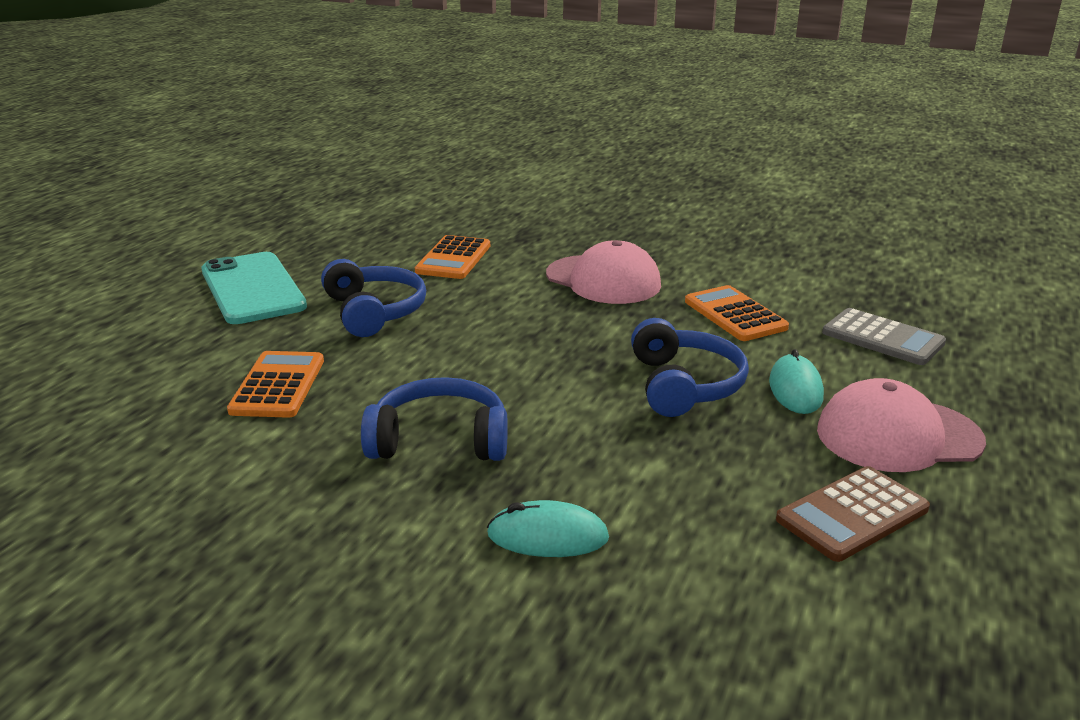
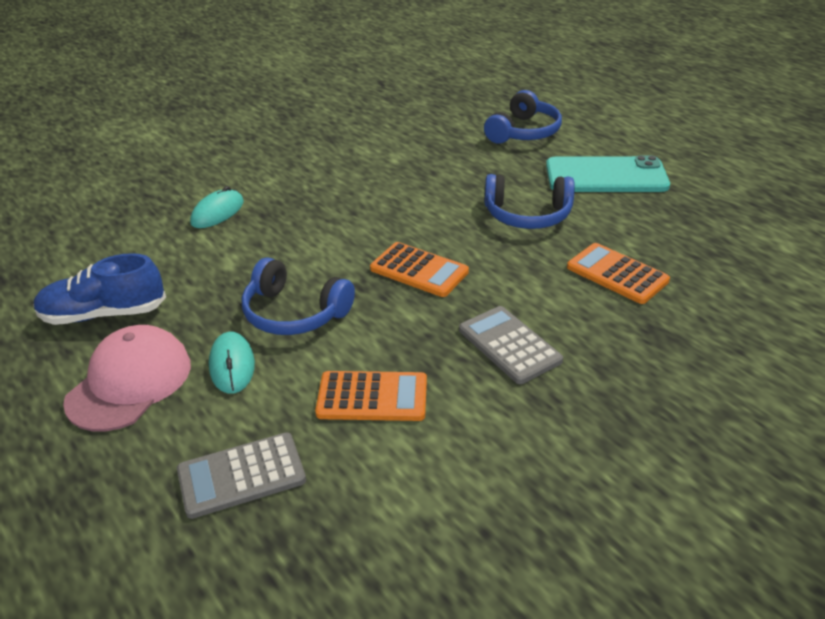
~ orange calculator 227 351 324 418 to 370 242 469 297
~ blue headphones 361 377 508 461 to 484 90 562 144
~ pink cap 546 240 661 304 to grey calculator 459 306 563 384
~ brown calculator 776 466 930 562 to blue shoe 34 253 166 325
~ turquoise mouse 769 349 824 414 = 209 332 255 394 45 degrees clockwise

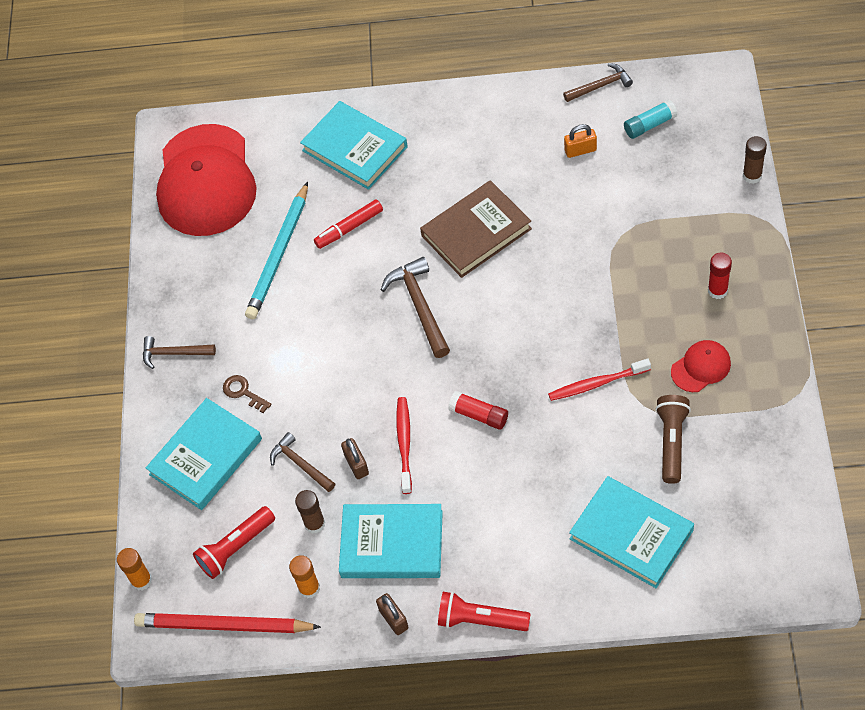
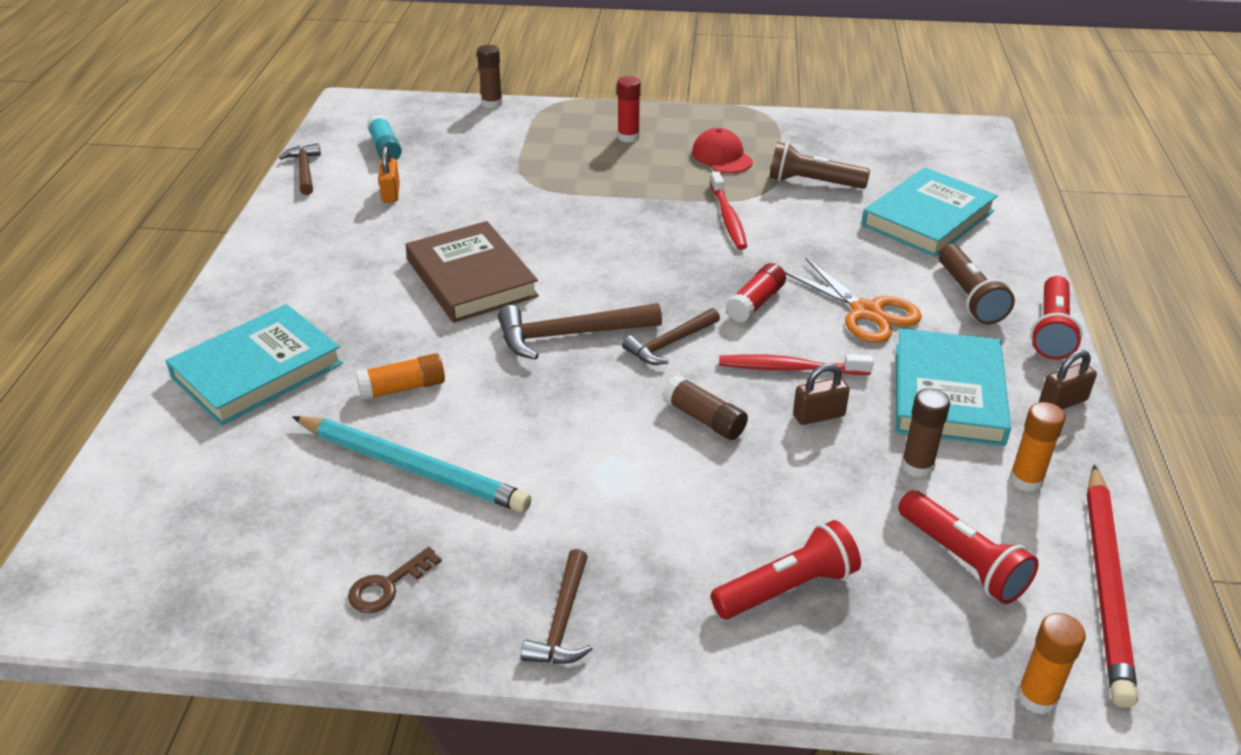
- red cap 156 124 257 236
+ brown glue stick 663 375 748 440
+ orange scissors 784 258 922 343
+ brown flashlight 938 244 1015 324
~ brown key 223 375 272 413 to 348 547 442 613
~ brown hammer 270 432 335 492 to 622 308 720 365
~ turquoise book 146 398 262 510 to red flashlight 711 520 861 619
~ red marker 314 199 383 249 to orange glue stick 356 353 445 401

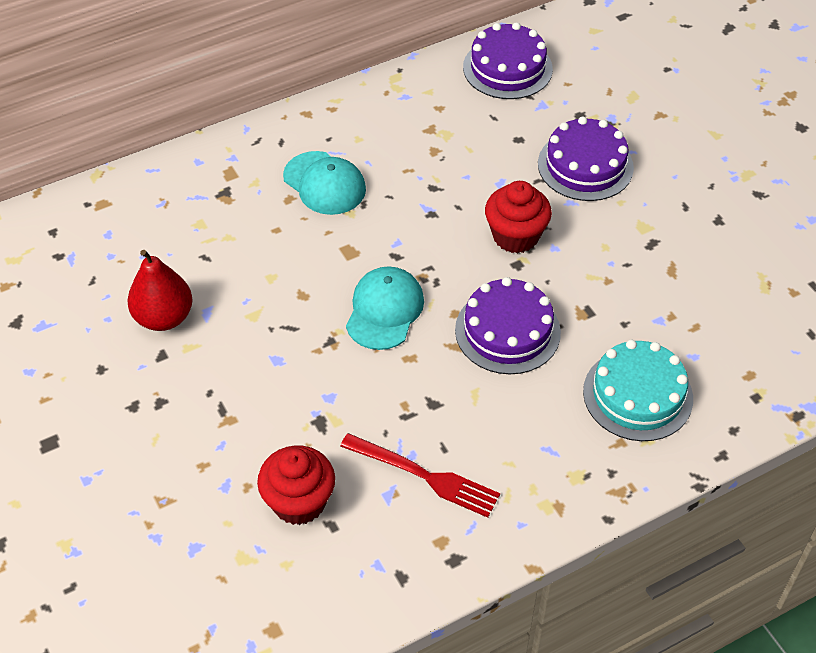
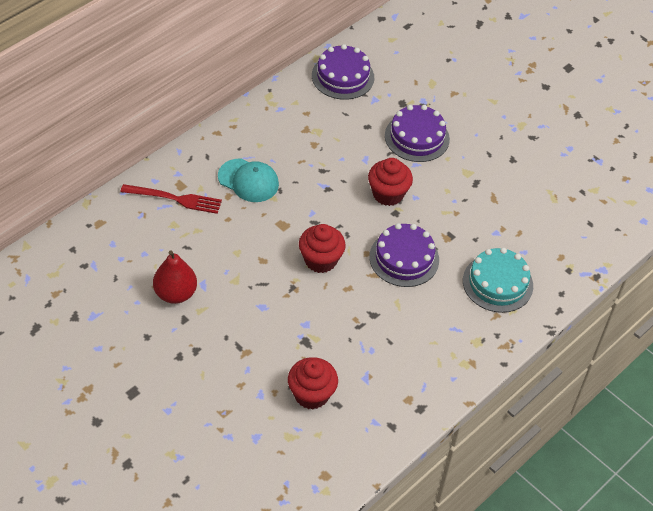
~ red fork 340 433 500 518 to 120 184 222 214
~ turquoise cap 346 267 424 350 to red cupcake 299 224 346 273

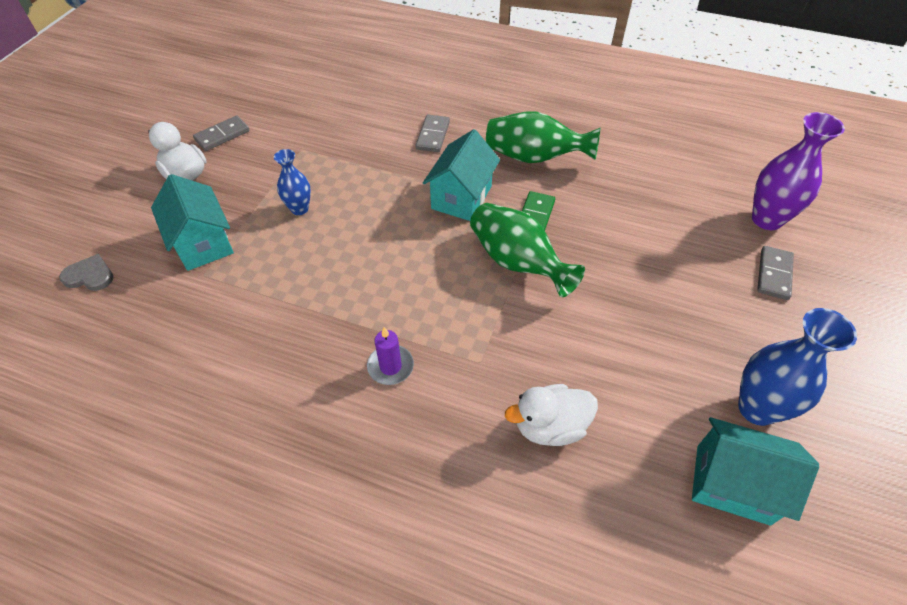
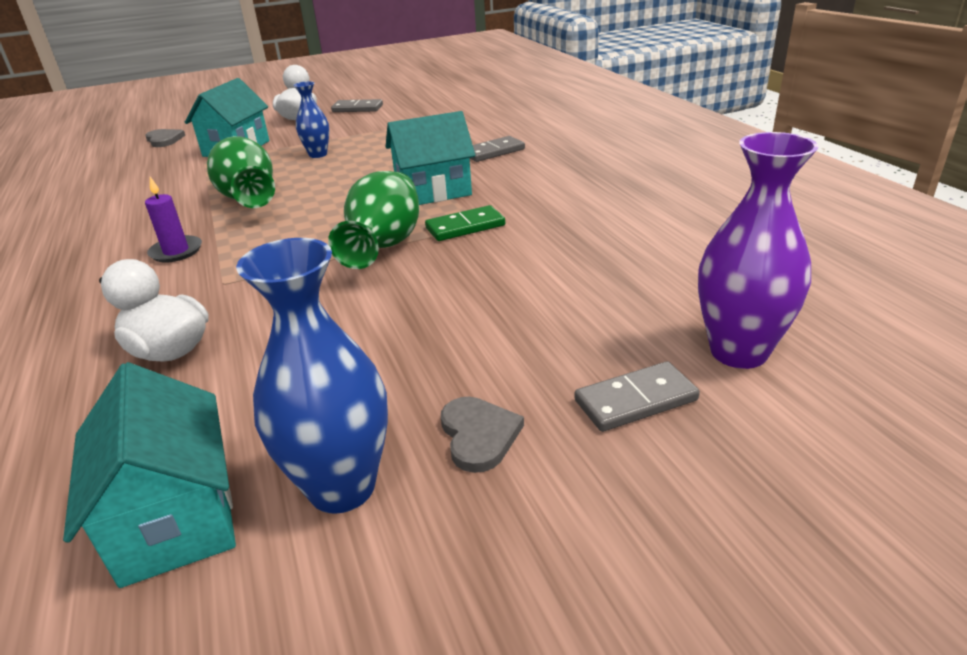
+ grey heart 441 397 524 473
~ green vase 486 111 600 163 to 207 136 275 208

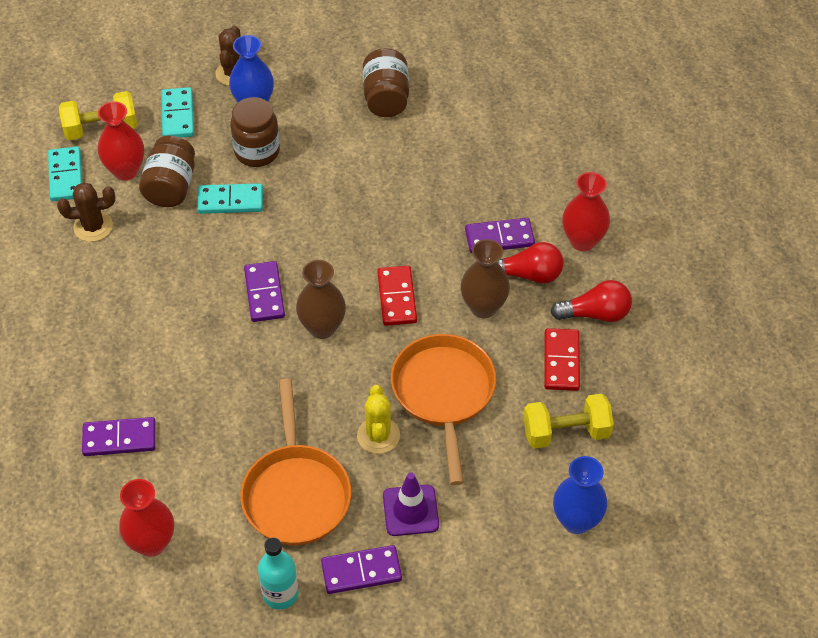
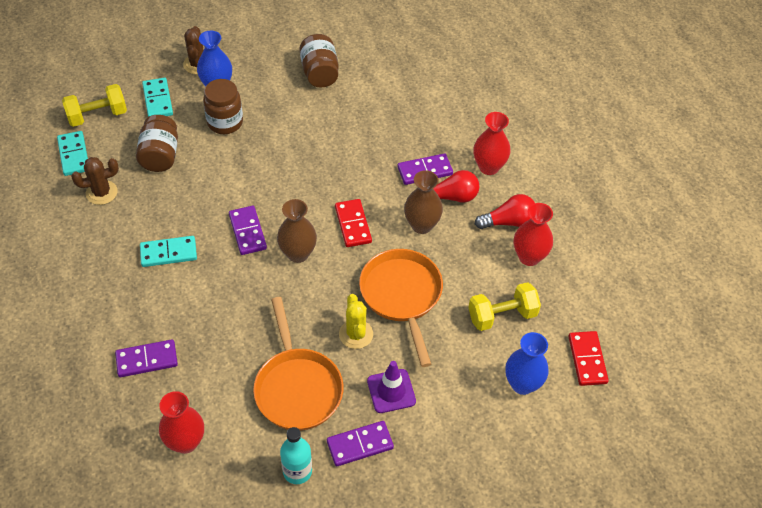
~ red vase 98 101 144 181 to 514 203 553 266
~ turquoise domino 197 183 263 214 to 140 236 197 267
~ red domino 544 328 580 391 to 568 331 609 386

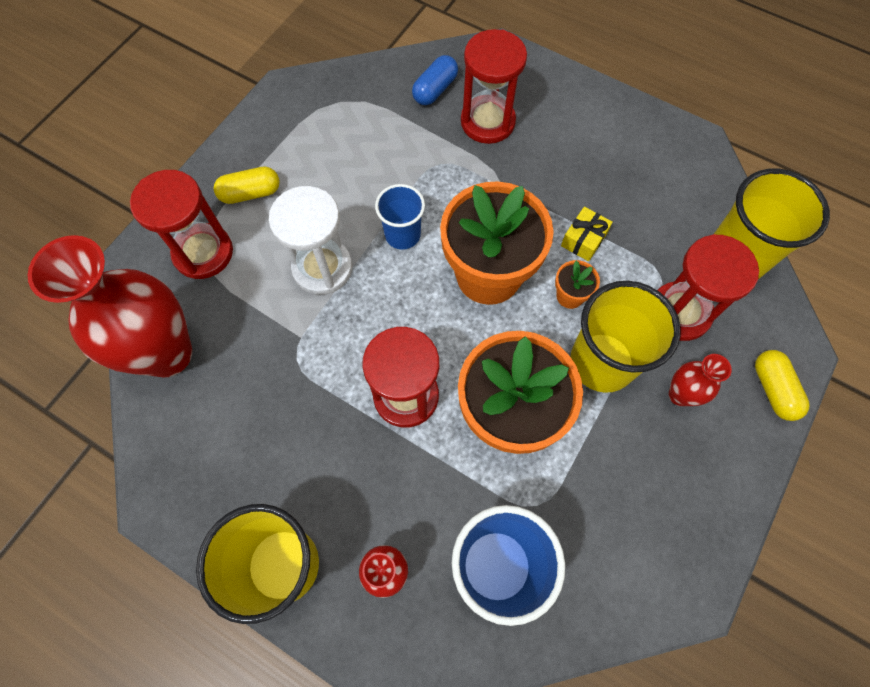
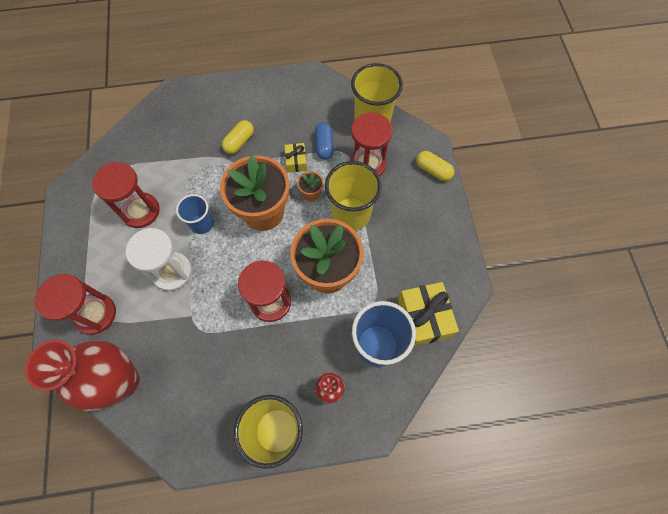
- red vase 669 354 732 406
+ yellow gift 398 282 459 346
~ yellow capsule 214 166 280 204 to 222 120 254 154
~ blue capsule 412 55 458 105 to 315 122 334 160
~ red hourglass 461 29 527 144 to 92 162 160 228

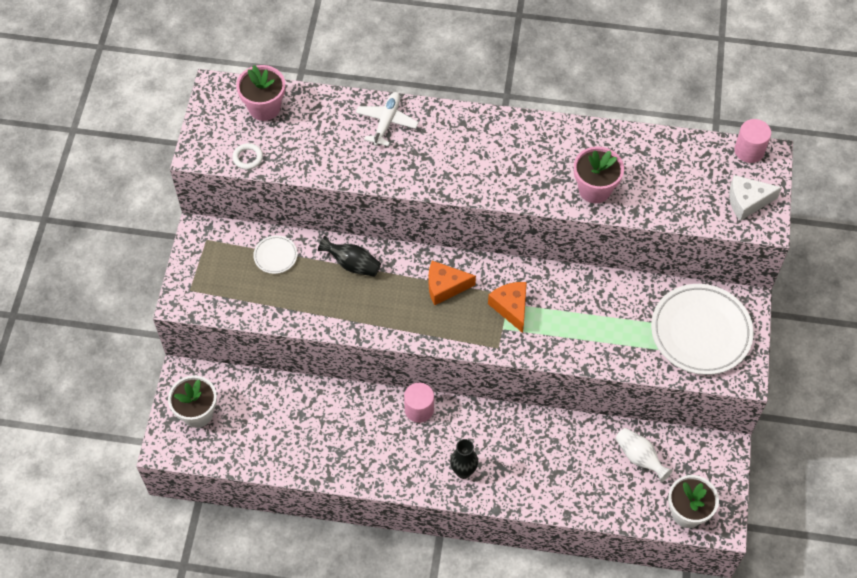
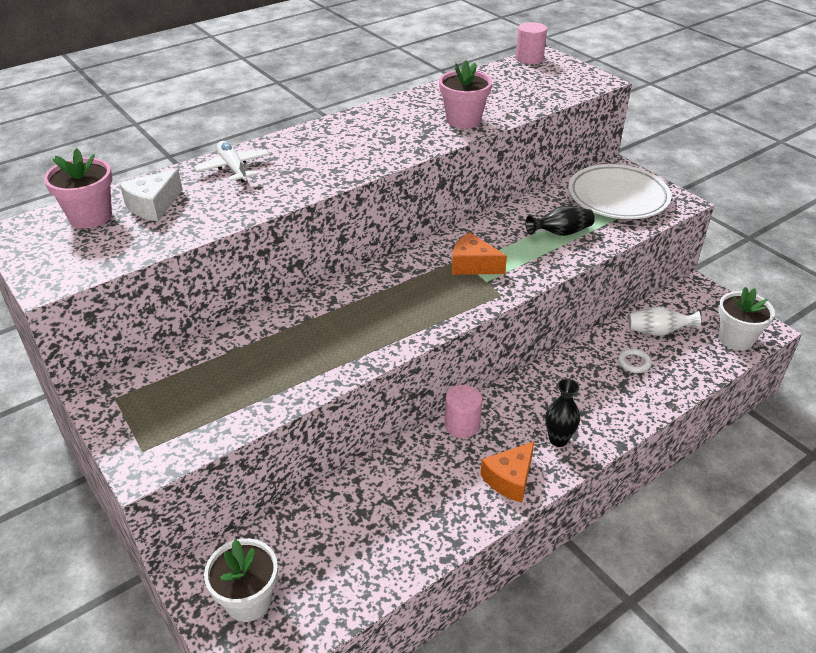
- white plate 253 235 298 274
~ white ring 233 143 263 170 to 618 349 652 373
~ black vase 318 236 381 277 to 526 206 595 236
~ orange cheese 429 261 476 305 to 480 441 534 503
~ white cheese 729 175 782 221 to 119 169 183 221

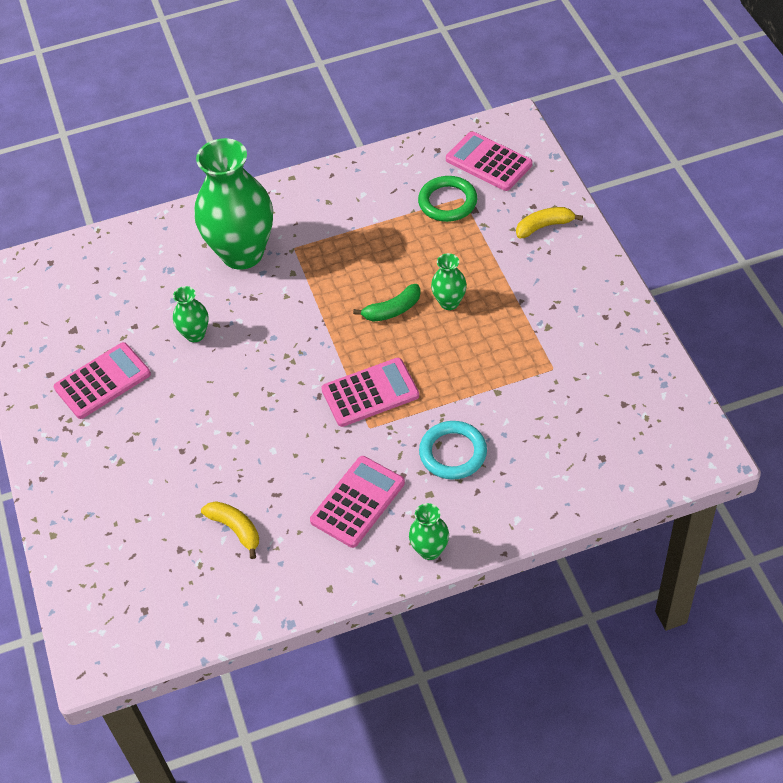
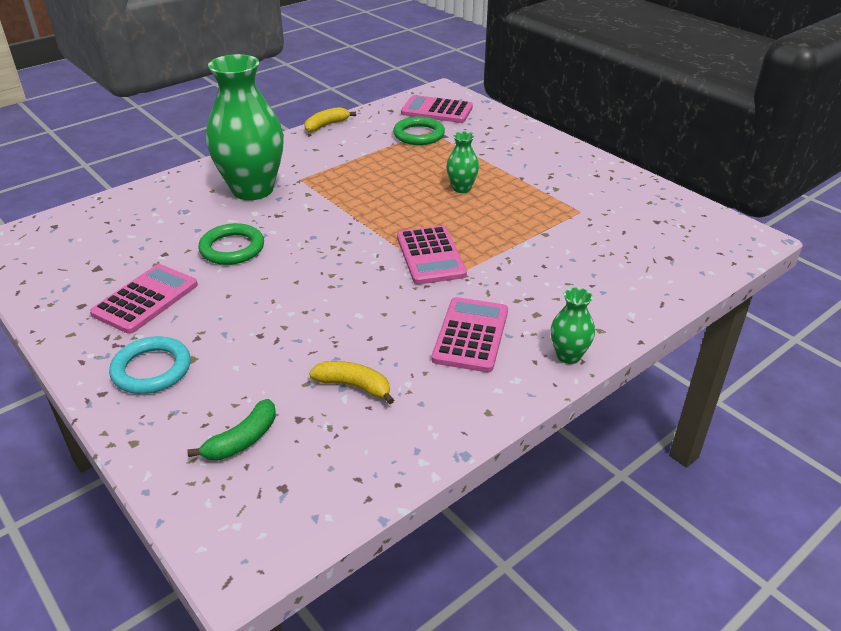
~ green banana 353 284 421 322 to 187 399 276 460
~ turquoise ring 419 421 487 480 to 109 336 191 394
~ yellow banana 516 207 583 238 to 304 107 356 132
~ green vase 173 286 209 342 to green ring 198 223 264 265
~ pink calculator 321 358 419 427 = 397 226 467 284 120 degrees clockwise

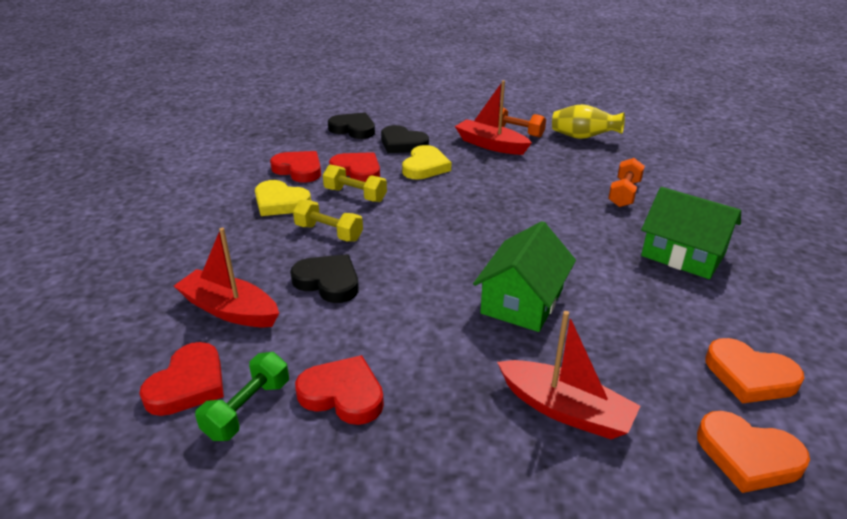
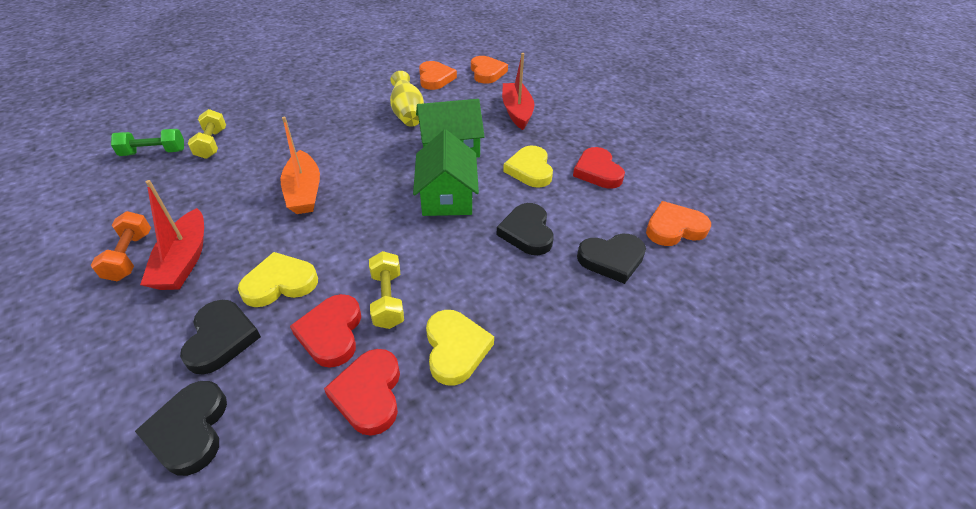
- orange dumbbell 608 158 645 207
+ orange boat 280 117 320 214
+ yellow heart 503 146 553 188
~ green dumbbell 195 352 289 441 to 111 129 184 156
~ yellow dumbbell 293 199 363 242 to 188 109 226 159
~ yellow vase 552 104 625 139 to 390 71 424 127
~ green house 641 187 741 279 to 413 130 479 216
~ red boat 174 228 279 327 to black heart 577 234 646 284
~ red heart 139 342 224 416 to orange heart 646 201 711 246

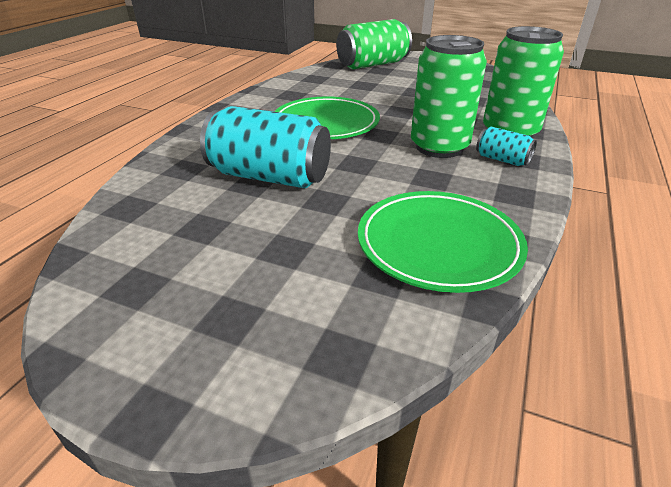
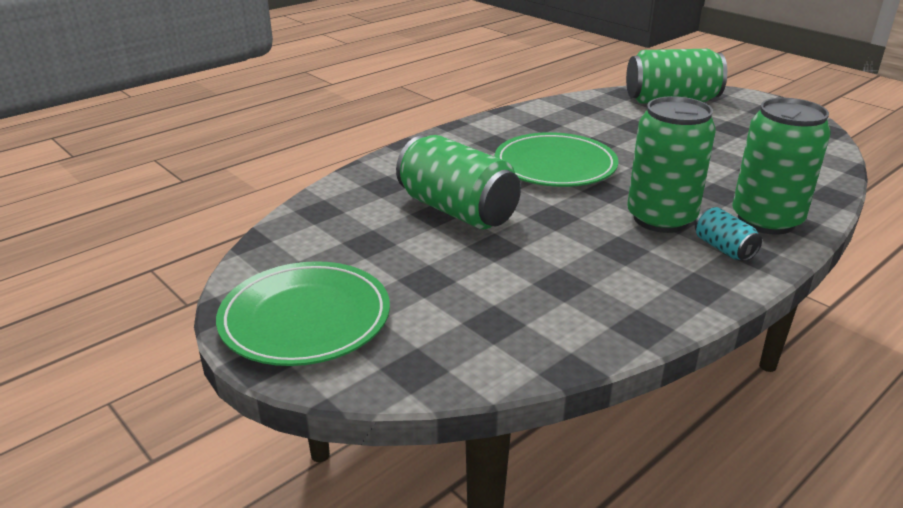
~ green plate 358 191 528 293 to 216 261 390 366
~ turquoise can 200 106 331 188 to green can 396 135 521 229

